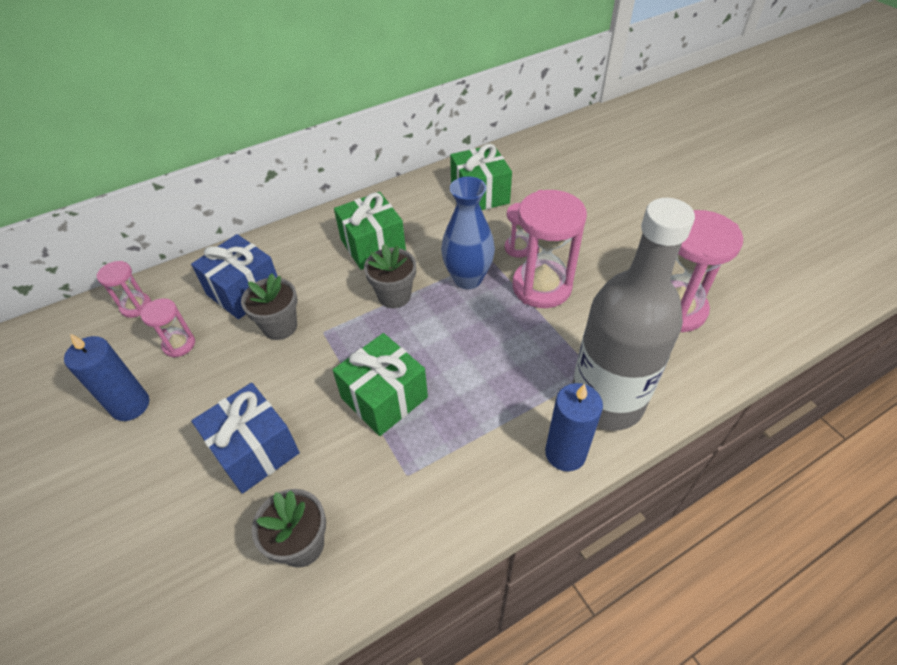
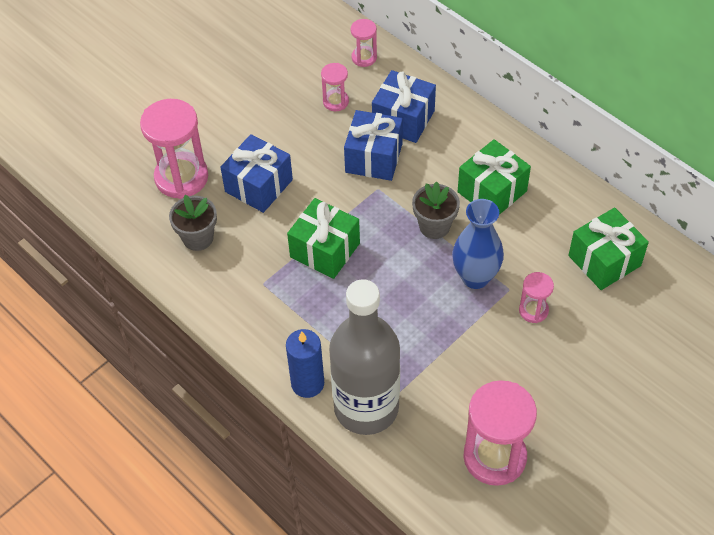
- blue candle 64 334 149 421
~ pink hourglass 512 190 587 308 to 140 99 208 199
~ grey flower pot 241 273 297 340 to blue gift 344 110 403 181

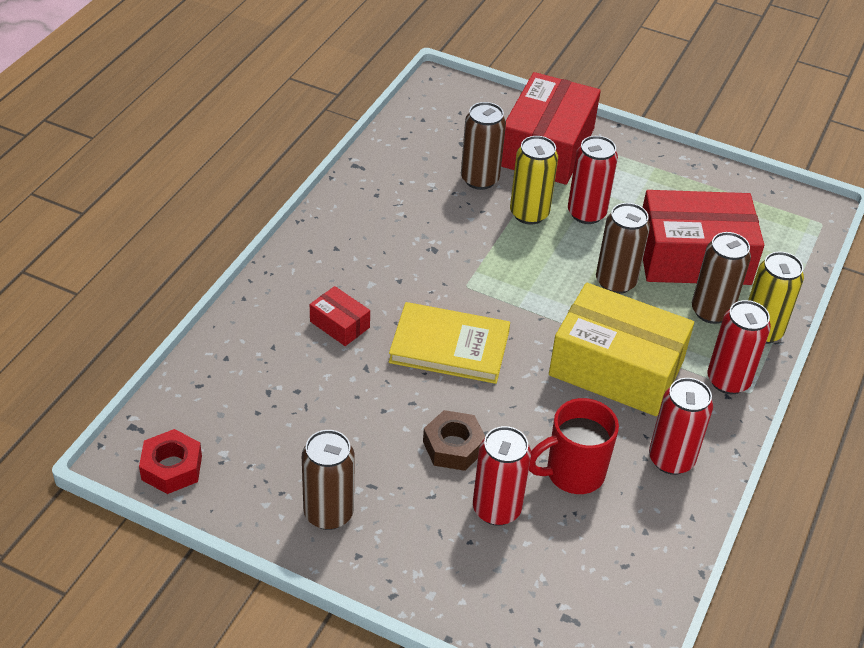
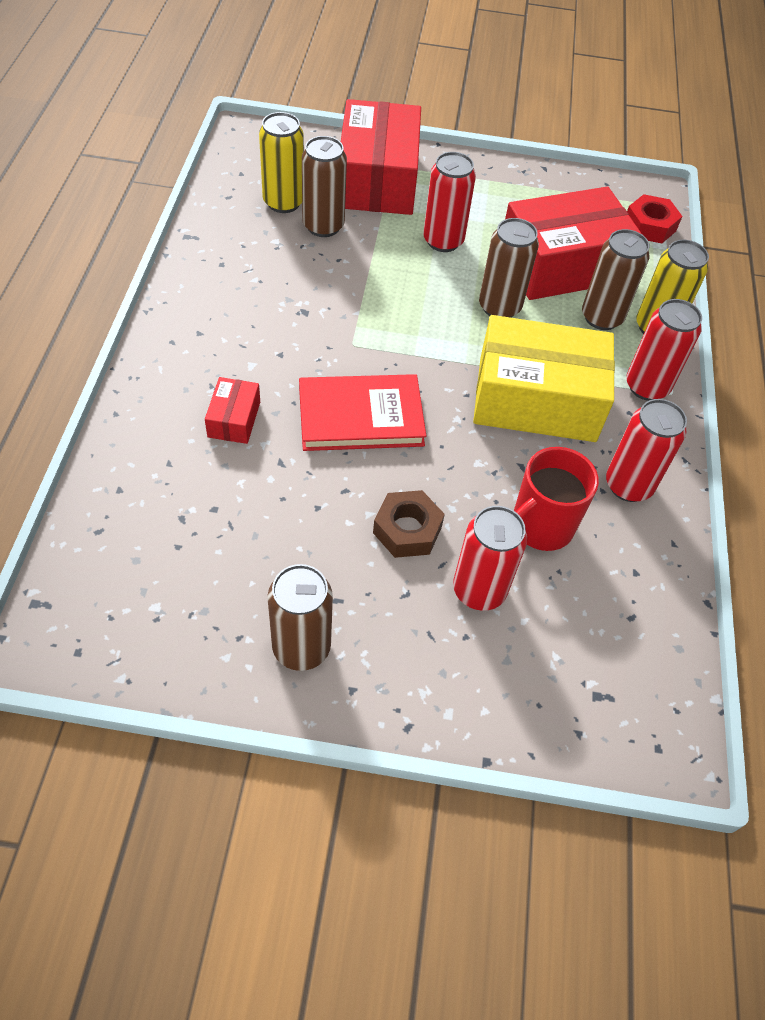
~ red nut 139 429 202 494 to 627 194 682 243
~ yellow can 510 136 558 225 to 259 112 304 213
~ yellow book 389 302 510 384 to red book 299 374 426 451
~ red box 310 286 370 346 = 205 377 260 444 75 degrees clockwise

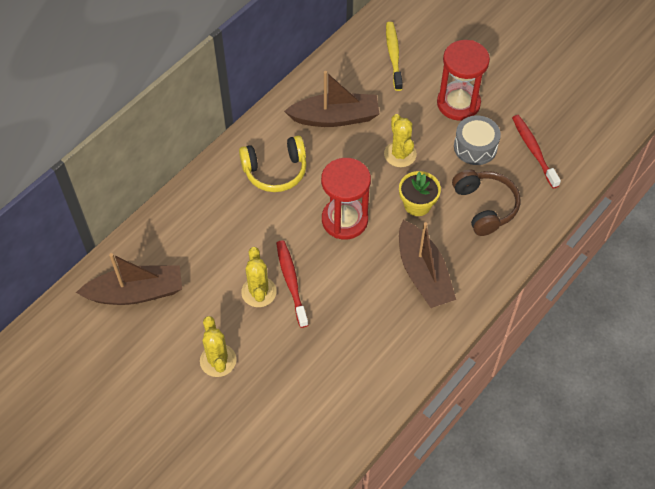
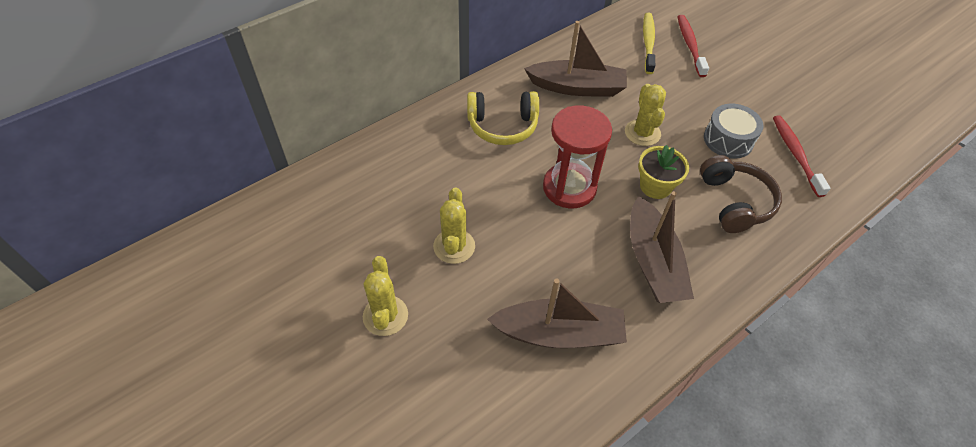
- red hourglass 437 40 490 121
~ brown boat 76 253 182 305 to 487 279 627 348
~ red toothbrush 276 240 308 328 to 677 15 709 77

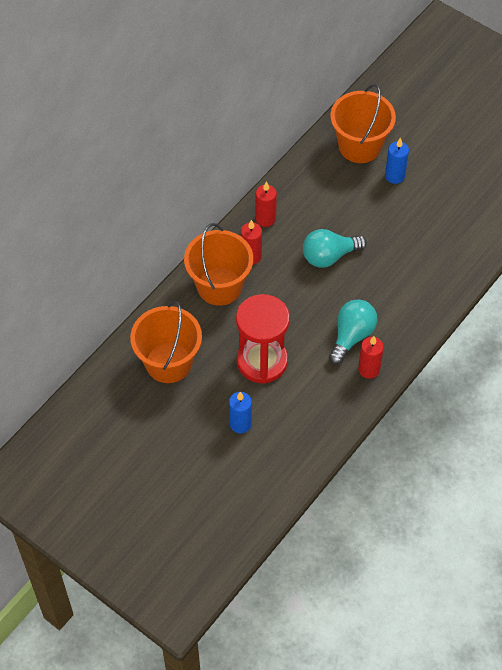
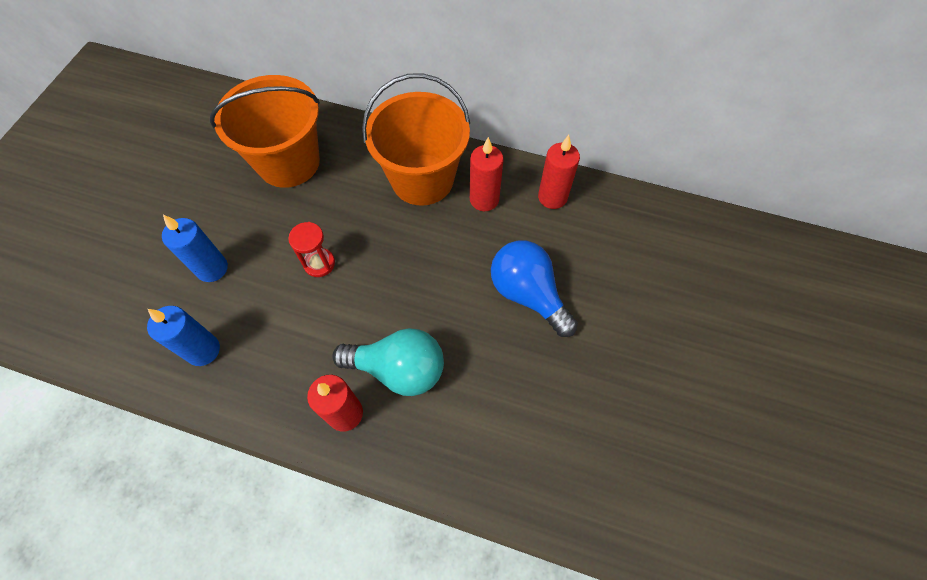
- orange bucket 330 84 396 163
~ blue candle 385 138 409 184 to 147 306 220 366
~ turquoise light bulb 303 229 367 268 to blue light bulb 491 241 578 337
~ red hourglass 236 294 290 384 = 288 222 335 277 x0.42

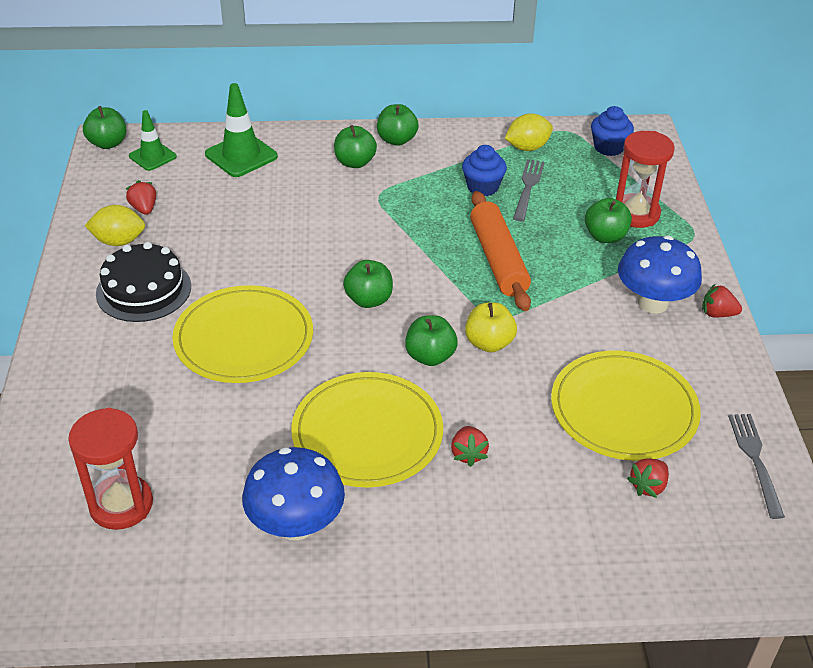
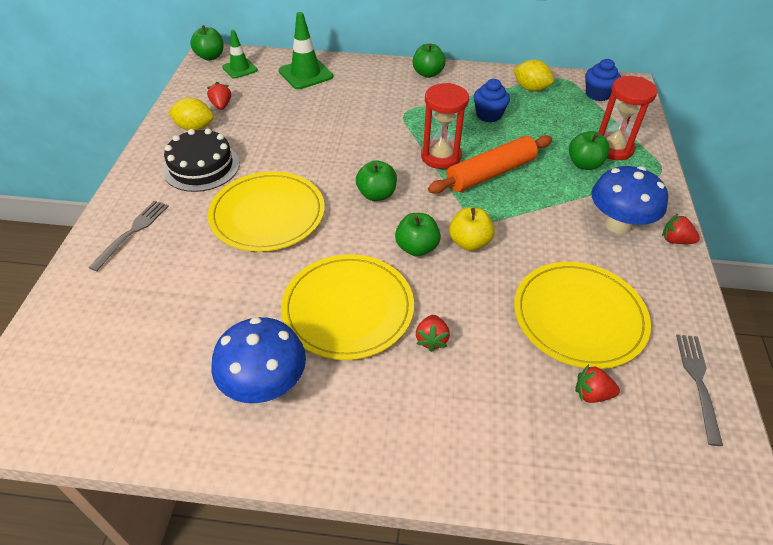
- green apple 334 125 377 168
~ red hourglass 68 408 153 530 to 421 83 469 169
~ grey fork 513 159 544 221 to 88 200 169 271
~ orange rolling pin 470 191 531 311 = 428 135 552 194 60 degrees clockwise
~ yellow lemon 505 113 553 151 = 513 60 554 91 45 degrees clockwise
~ red strawberry 627 458 669 498 = 575 364 620 403 45 degrees clockwise

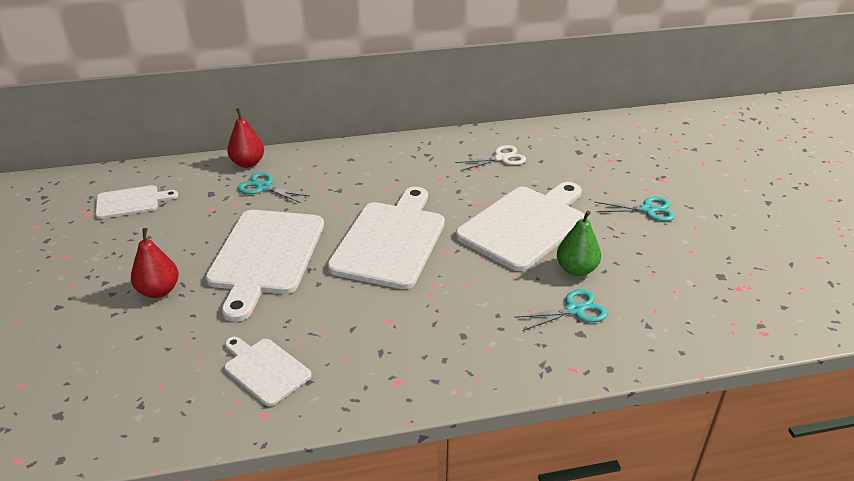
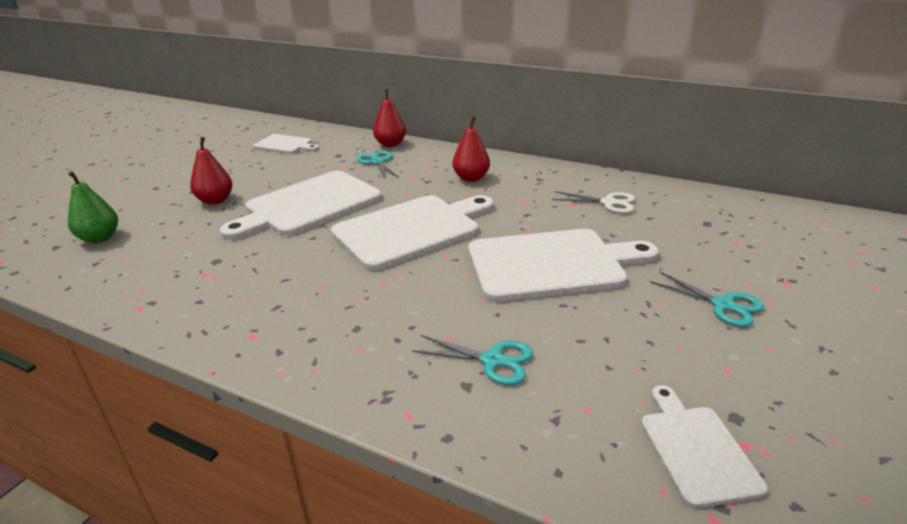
+ red pear 452 116 490 182
~ white cutting board 224 337 312 406 to 641 385 768 508
~ green pear 557 211 601 276 to 68 171 118 243

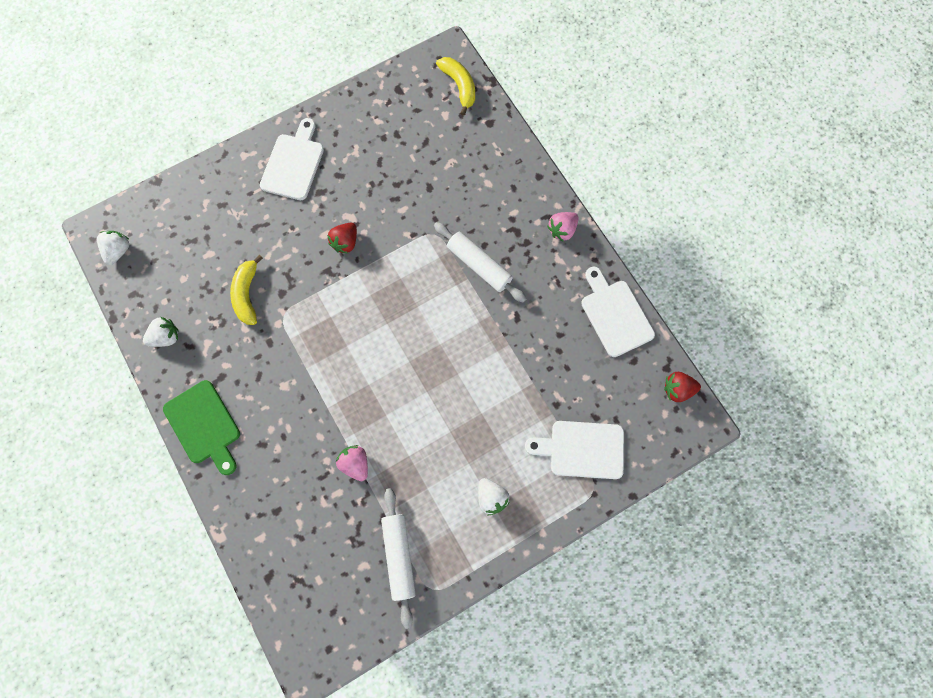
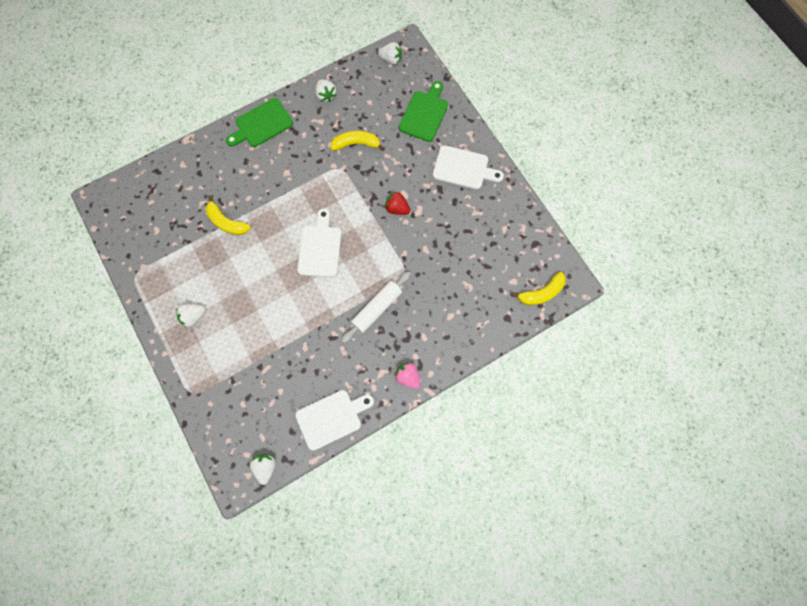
- white rolling pin 381 488 416 629
+ green cutting board 399 81 448 142
~ white cutting board 525 421 624 479 to 297 209 342 277
~ pink strawberry 336 445 368 481 to yellow banana 206 195 251 235
~ red strawberry 664 372 701 402 to white strawberry 250 454 276 485

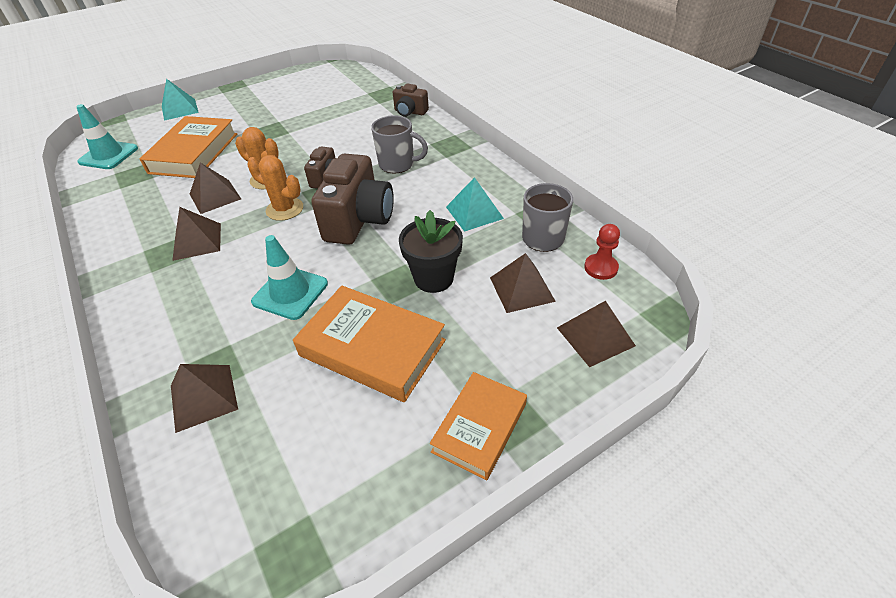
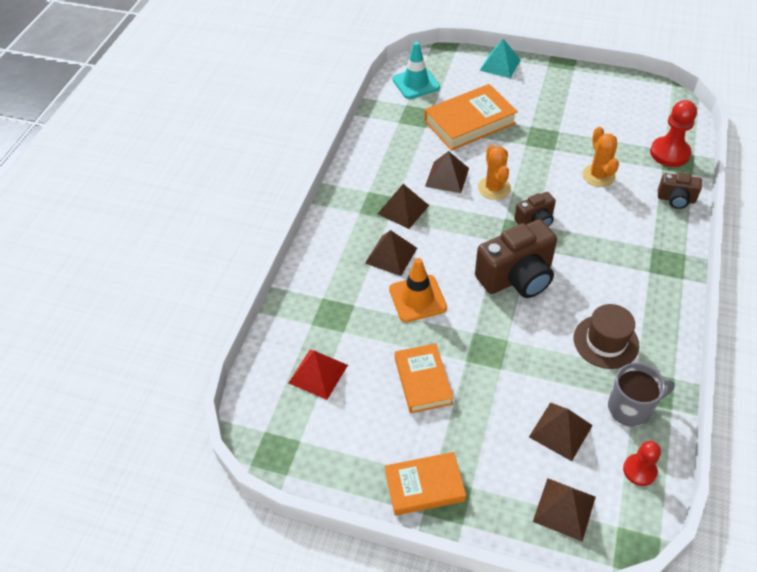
- grey mug 371 115 428 173
- black flower pot 399 210 463 293
+ red pyramid 289 350 348 400
+ red pawn 650 100 697 167
~ brown pyramid 171 364 238 433 to 365 230 417 276
~ orange cactus 247 155 303 221 to 583 127 619 187
~ turquoise pyramid 446 177 504 232 to brown hat 574 304 639 369
~ turquoise traffic cone 251 235 328 320 to orange traffic cone 389 258 447 322
~ brown camera 393 84 429 117 = 658 172 702 209 60 degrees counterclockwise
~ orange book 293 286 446 402 = 395 343 454 414 x0.65

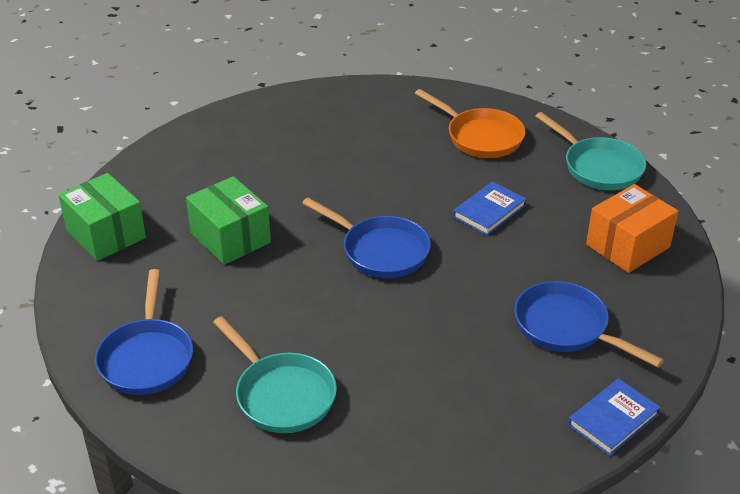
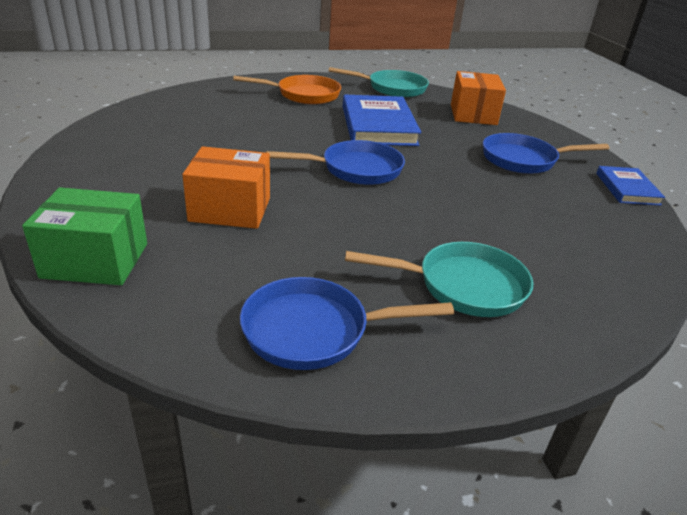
~ green box 186 176 271 265 to orange box 182 146 270 229
~ blue pan 95 269 193 395 = 240 277 454 370 135 degrees clockwise
~ blue book 453 181 527 236 = 343 95 421 146 x1.79

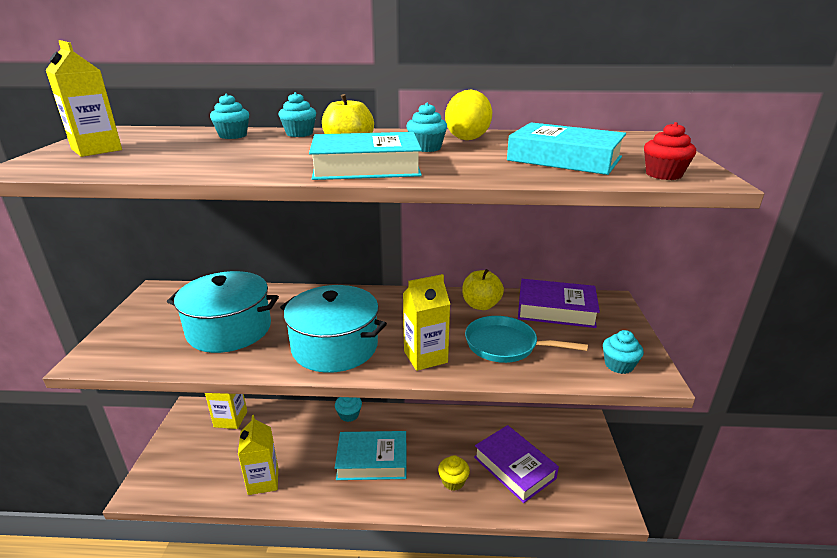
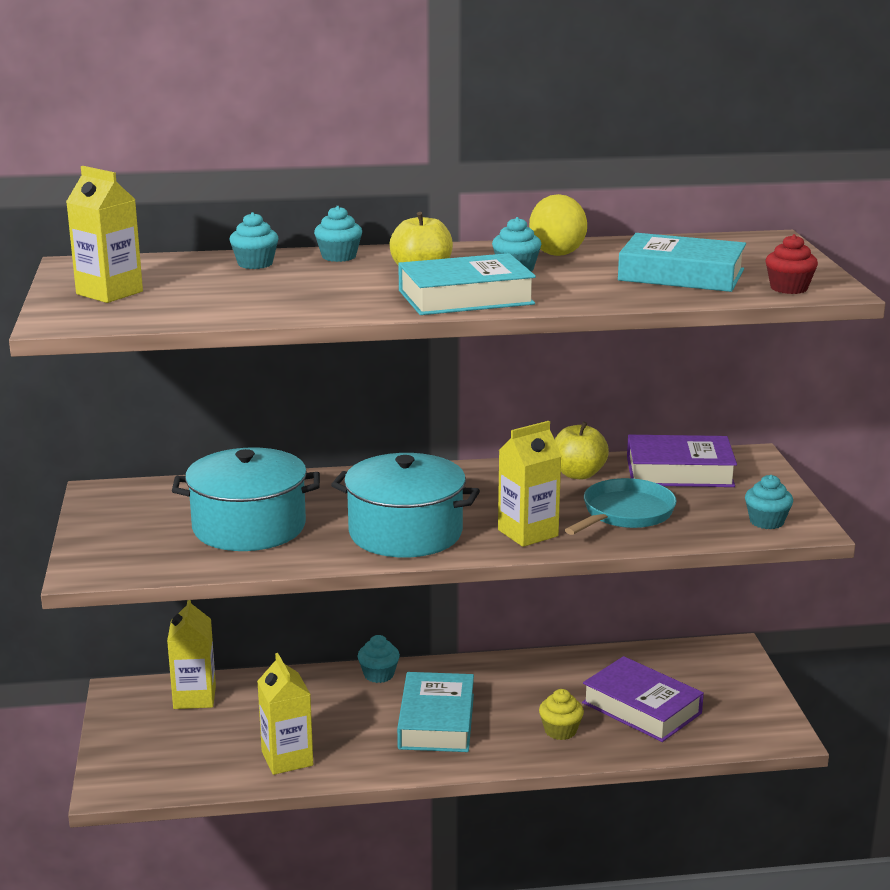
~ turquoise book 335 431 406 480 = 397 672 474 752 75 degrees counterclockwise
~ turquoise pan 465 316 588 363 = 565 478 677 535 120 degrees clockwise

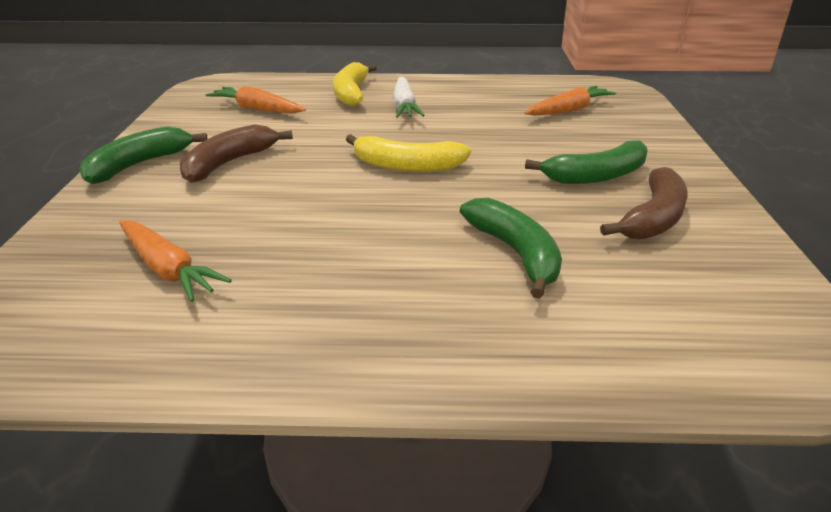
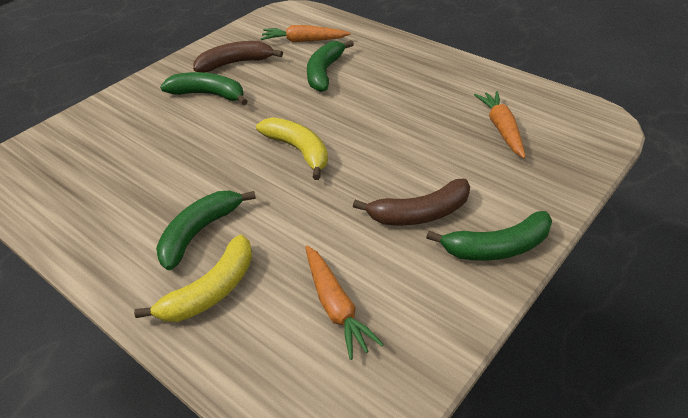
~ orange carrot 525 86 616 116 to 261 25 351 42
~ white carrot 393 77 425 118 to green banana 156 191 256 270

